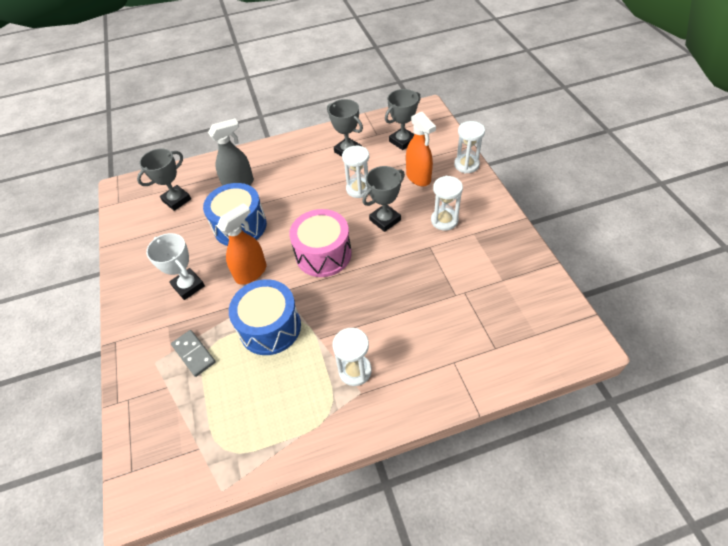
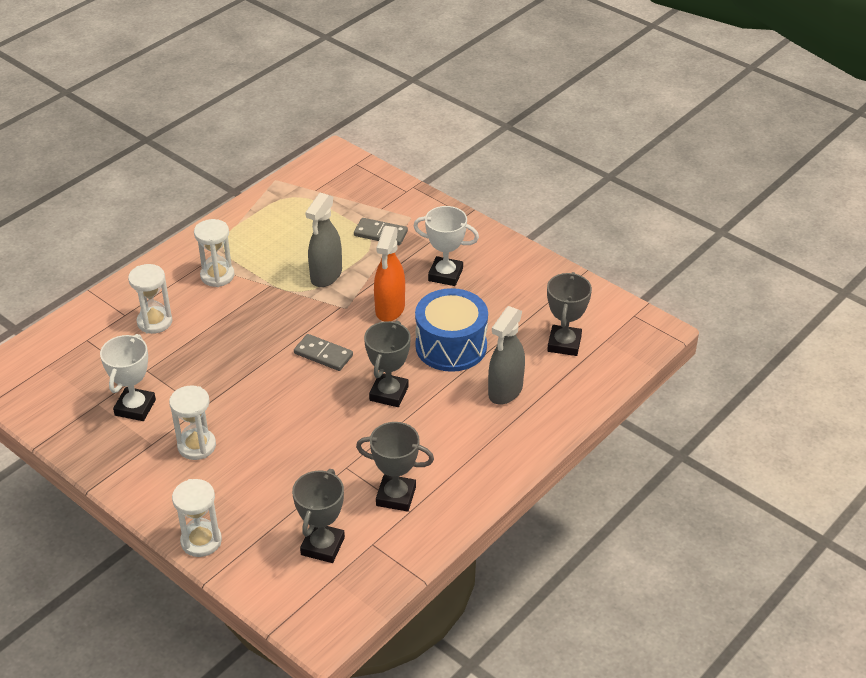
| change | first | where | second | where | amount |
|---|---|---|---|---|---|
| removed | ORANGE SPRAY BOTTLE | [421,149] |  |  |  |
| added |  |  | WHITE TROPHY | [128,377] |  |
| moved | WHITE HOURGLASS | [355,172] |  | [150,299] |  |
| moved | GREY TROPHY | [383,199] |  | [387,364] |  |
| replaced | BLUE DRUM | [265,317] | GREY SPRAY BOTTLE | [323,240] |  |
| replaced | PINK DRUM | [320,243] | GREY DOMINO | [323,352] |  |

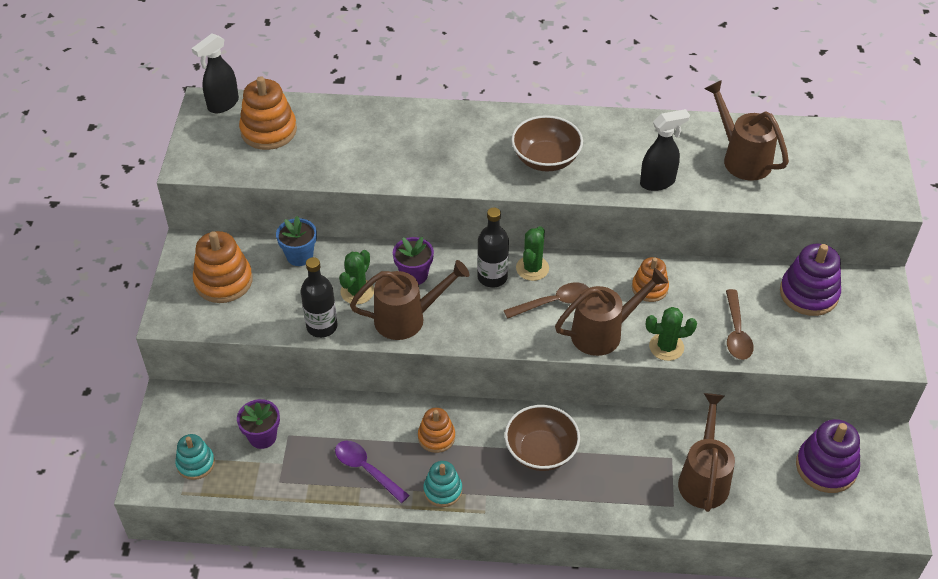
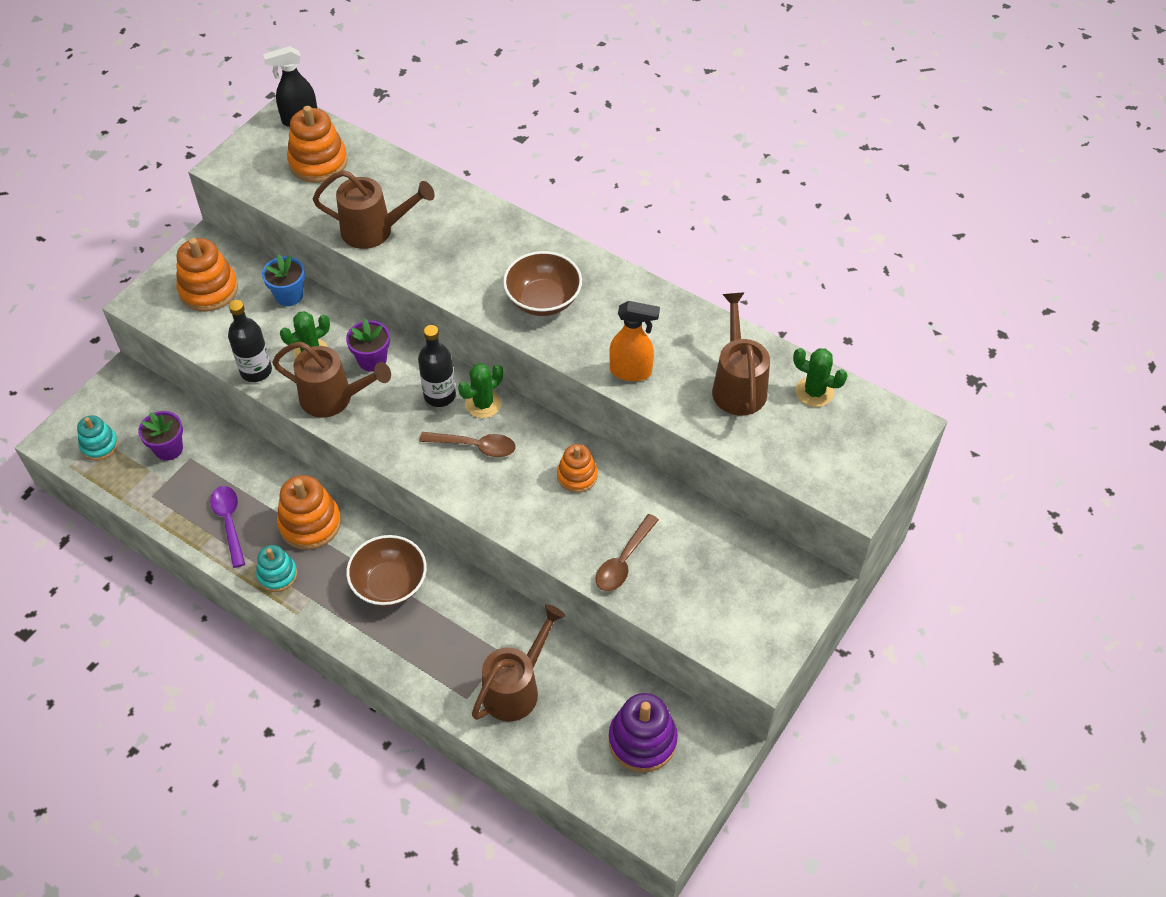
| change | first | where | second | where | amount |
|---|---|---|---|---|---|
| removed | PURPLE STACKING TOY | [810,280] |  |  |  |
| moved | BROWN WATERING CAN | [611,312] |  | [374,209] |  |
| moved | GREEN CACTUS | [671,334] |  | [820,377] |  |
| recoloured | BLACK SPRAY BOTTLE | [665,150] | ORANGE SPRAY BOTTLE | [634,341] |  |
| resized | ORANGE STACKING TOY | [436,430] |  | [309,512] | x1.60 |

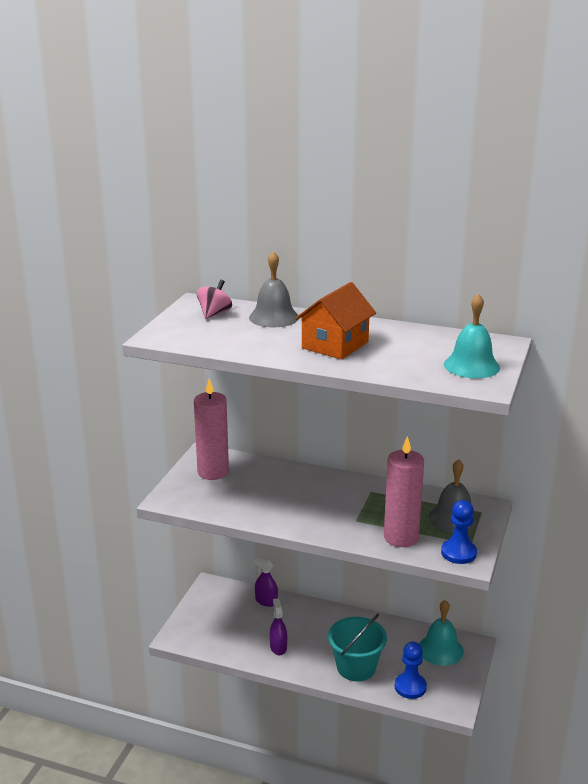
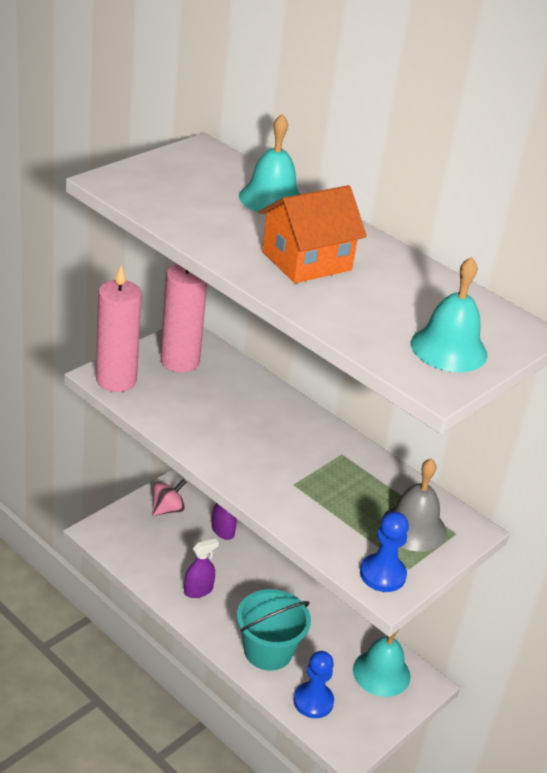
| change | first | where | second | where | amount |
|---|---|---|---|---|---|
| moved | PINK SPINNING TOP | [214,299] |  | [169,497] |  |
| moved | PINK CANDLE | [404,491] |  | [119,329] |  |
| recoloured | GREY BELL | [274,289] | TURQUOISE BELL | [269,164] |  |
| turned | PURPLE SPRAY BOTTLE | [278,627] |  | [201,568] | 45 degrees clockwise |

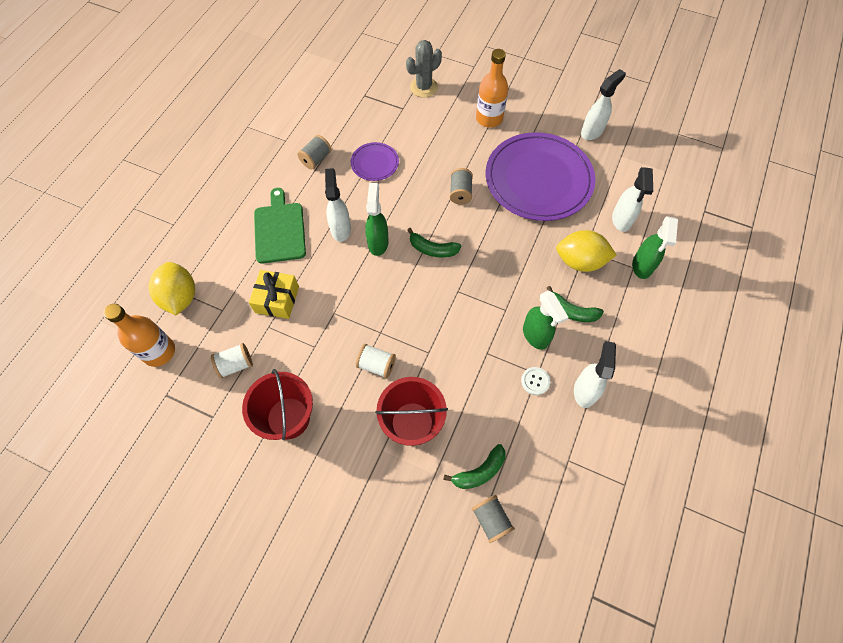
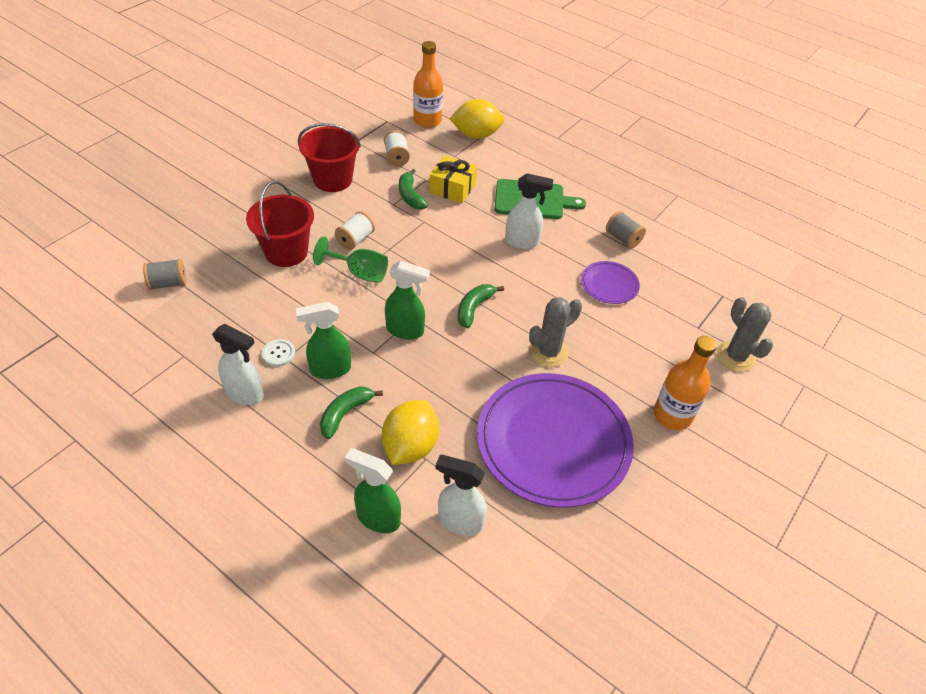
| change | first | where | second | where | amount |
|---|---|---|---|---|---|
| removed | WHITE SPRAY BOTTLE | [603,104] |  |  |  |
| added |  |  | GREEN GOBLET | [350,259] |  |
| moved | GREEN SPRAY BOTTLE | [377,219] |  | [407,300] |  |
| moved | GREEN BANANA | [474,466] |  | [413,189] |  |
| replaced | GREY SPOOL | [461,186] | GREY CACTUS | [555,332] |  |

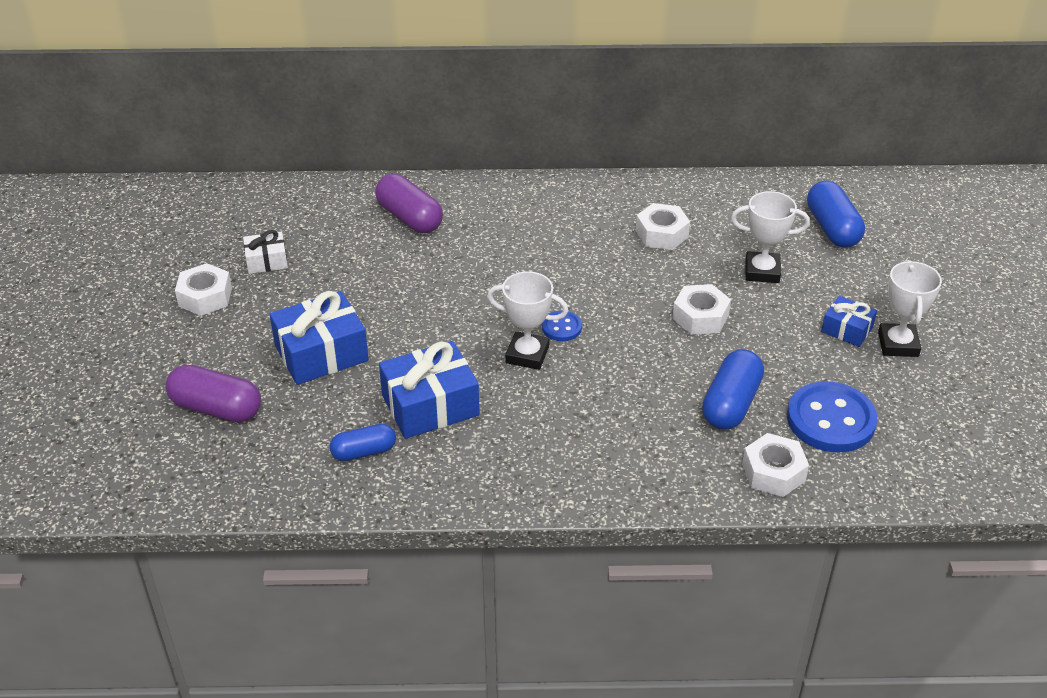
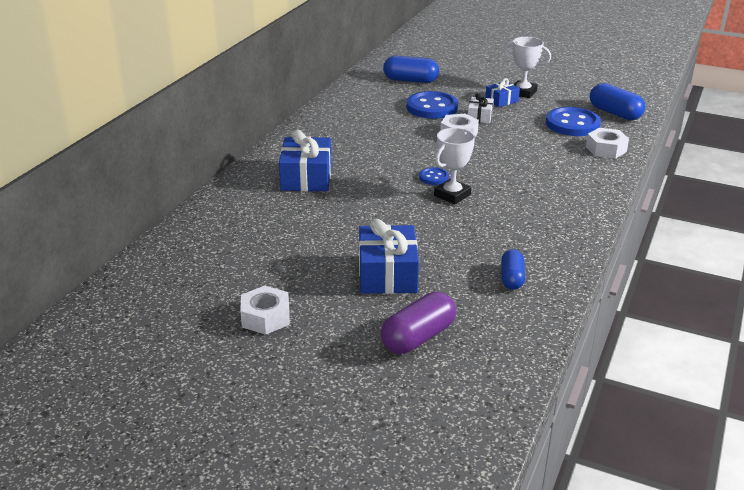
| change | first | where | second | where | amount |
|---|---|---|---|---|---|
| removed | PURPLE CAPSULE | [409,203] |  |  |  |
| removed | WHITE NUT | [663,226] |  |  |  |
| moved | WHITE GIFT | [265,252] |  | [481,108] |  |
| moved | BLUE GIFT | [429,390] |  | [305,160] |  |
| moved | BLUE CAPSULE | [733,389] |  | [617,101] |  |
| replaced | WHITE TROPHY | [770,237] | BLUE BUTTON | [432,105] |  |

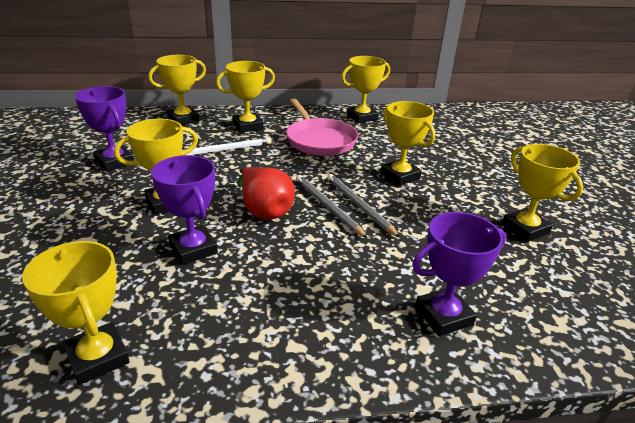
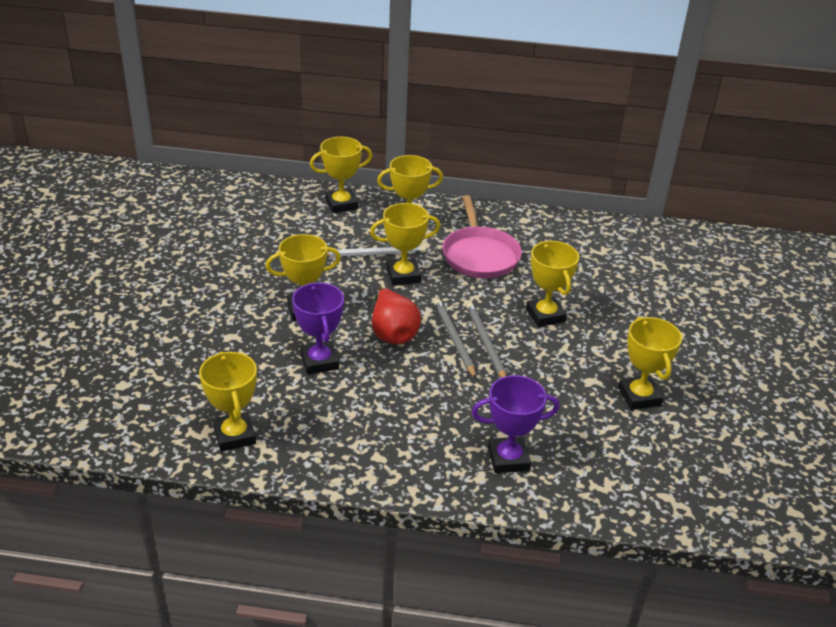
| change | first | where | second | where | amount |
|---|---|---|---|---|---|
| removed | PURPLE TROPHY | [104,128] |  |  |  |
| moved | YELLOW TROPHY | [365,89] |  | [405,244] |  |

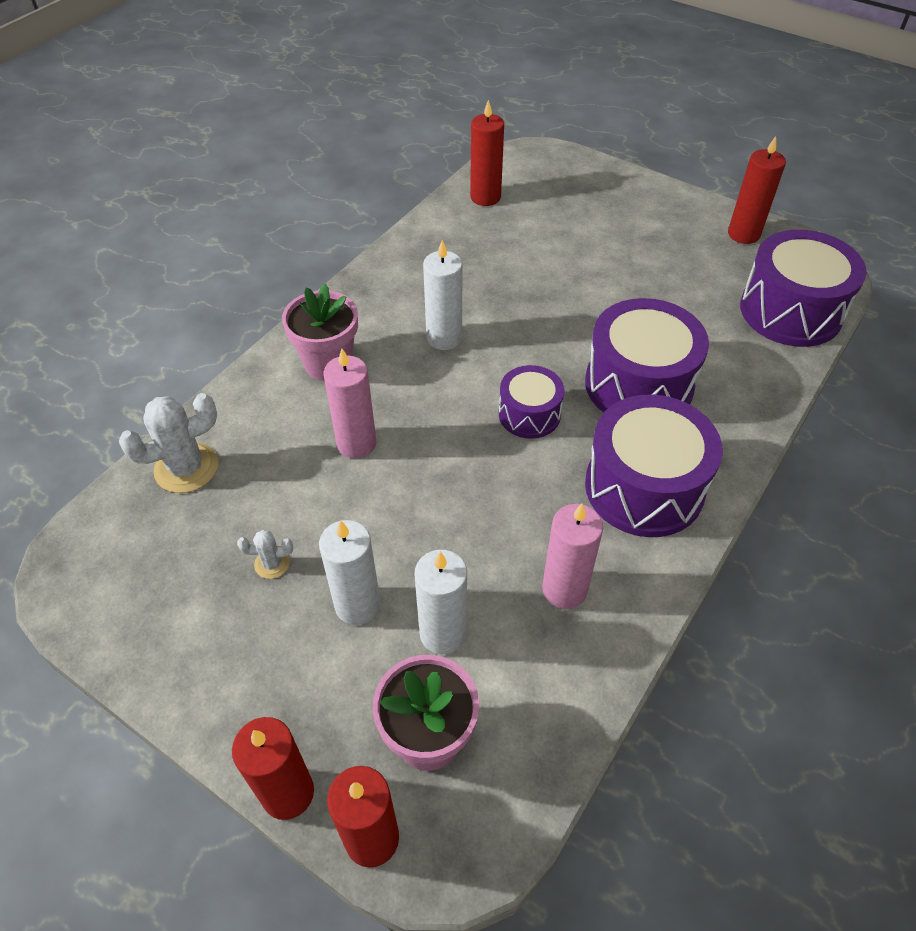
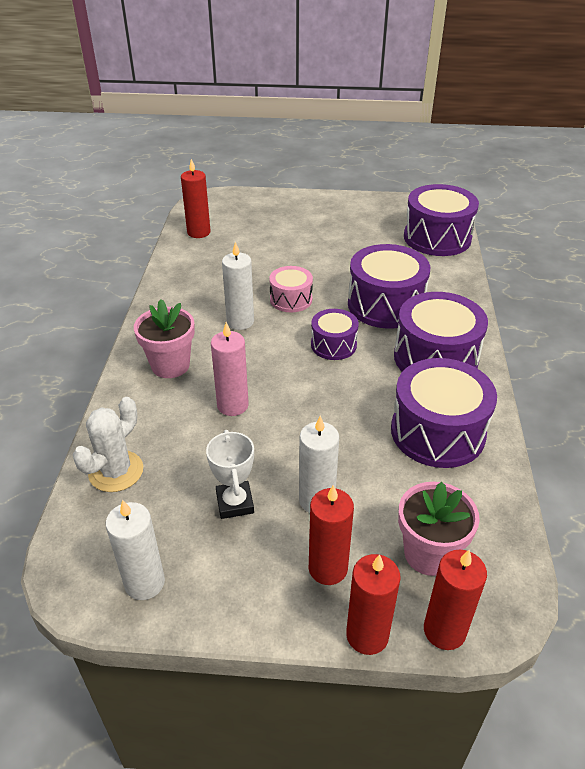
| change | first | where | second | where | amount |
|---|---|---|---|---|---|
| added |  |  | PINK DRUM | [291,289] |  |
| moved | WHITE CANDLE | [440,602] |  | [135,549] |  |
| moved | RED CANDLE | [757,190] |  | [331,535] |  |
| replaced | WHITE CACTUS | [265,554] | WHITE TROPHY | [230,474] |  |
| replaced | PINK CANDLE | [572,556] | PURPLE DRUM | [444,413] |  |

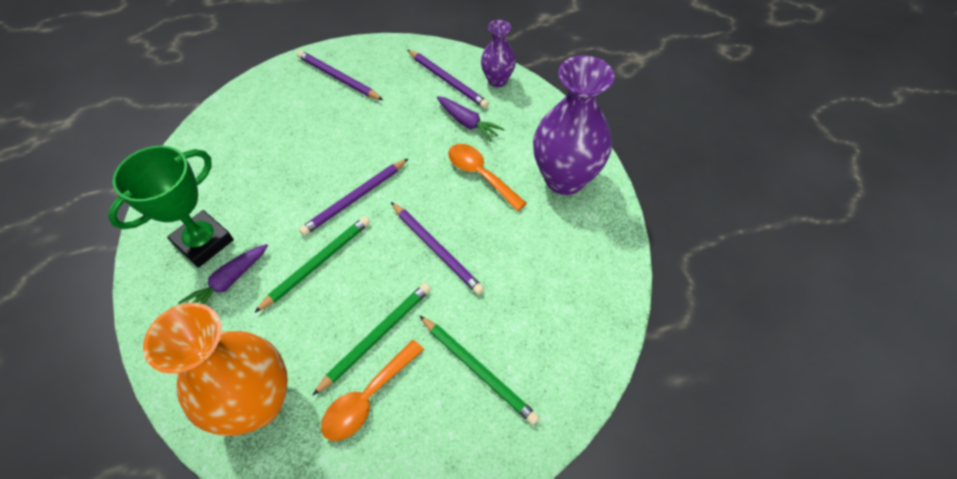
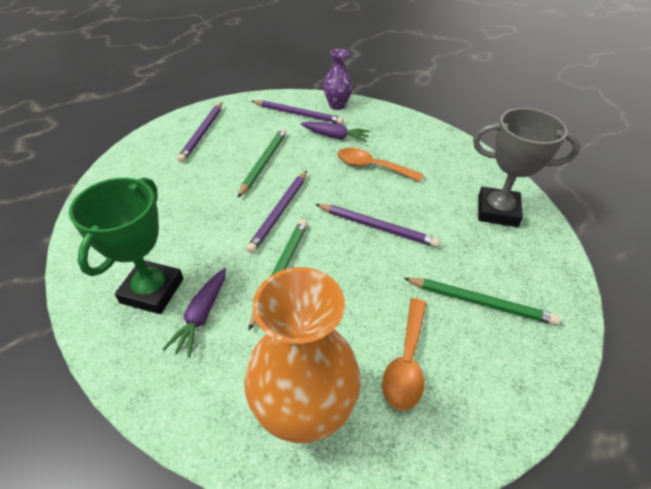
| change | first | where | second | where | amount |
|---|---|---|---|---|---|
| removed | PURPLE VASE | [573,125] |  |  |  |
| added |  |  | GREY TROPHY | [526,167] |  |
| moved | GREEN PENCIL | [371,339] |  | [262,163] |  |
| turned | PURPLE PENCIL | [340,75] |  | [199,132] | 90 degrees counterclockwise |

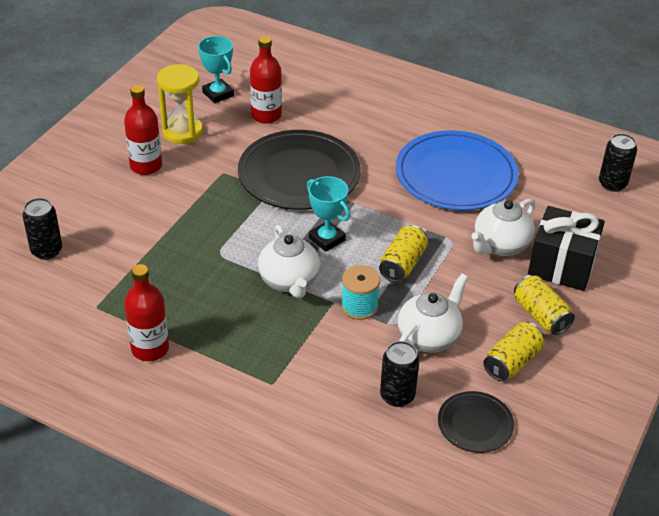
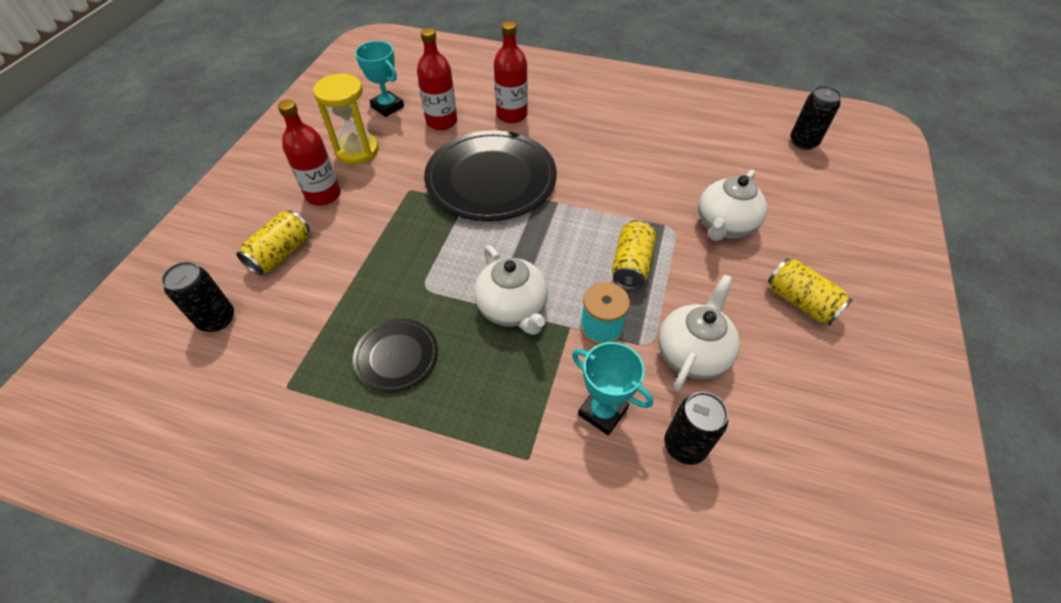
| change | first | where | second | where | amount |
|---|---|---|---|---|---|
| removed | BLUE PLATE | [457,170] |  |  |  |
| removed | BLACK GIFT | [566,248] |  |  |  |
| moved | RED BOTTLE | [146,312] |  | [511,72] |  |
| moved | TURQUOISE TROPHY | [328,214] |  | [612,388] |  |
| moved | BLACK PLATE | [476,422] |  | [395,355] |  |
| moved | YELLOW CAN | [514,351] |  | [273,243] |  |

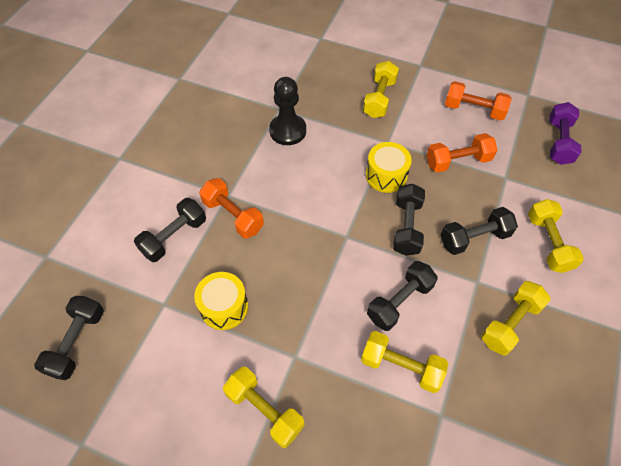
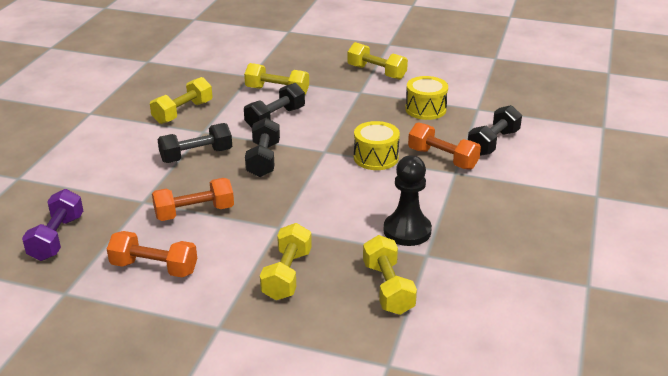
| change | first | where | second | where | amount |
|---|---|---|---|---|---|
| removed | BLACK DUMBBELL | [69,338] |  |  |  |
| moved | YELLOW DRUM | [389,167] |  | [377,145] |  |
| moved | YELLOW DUMBBELL | [556,236] |  | [390,275] |  |

